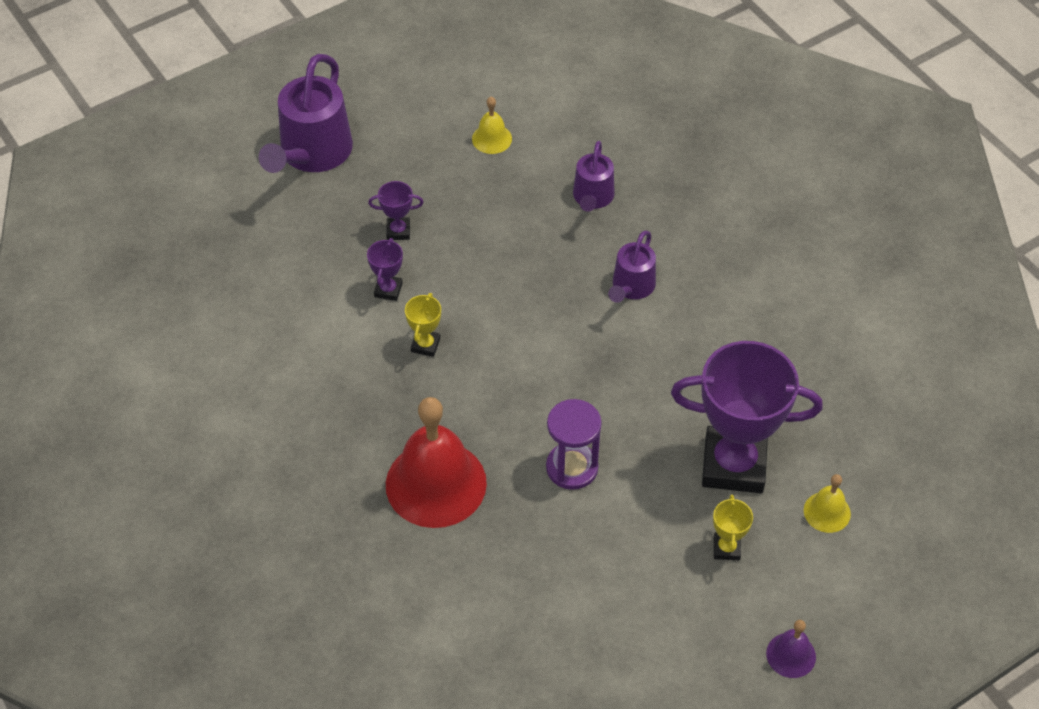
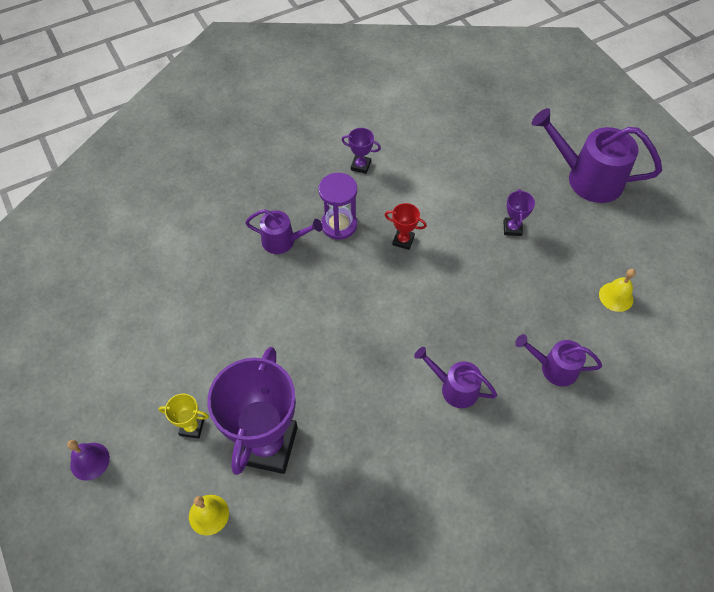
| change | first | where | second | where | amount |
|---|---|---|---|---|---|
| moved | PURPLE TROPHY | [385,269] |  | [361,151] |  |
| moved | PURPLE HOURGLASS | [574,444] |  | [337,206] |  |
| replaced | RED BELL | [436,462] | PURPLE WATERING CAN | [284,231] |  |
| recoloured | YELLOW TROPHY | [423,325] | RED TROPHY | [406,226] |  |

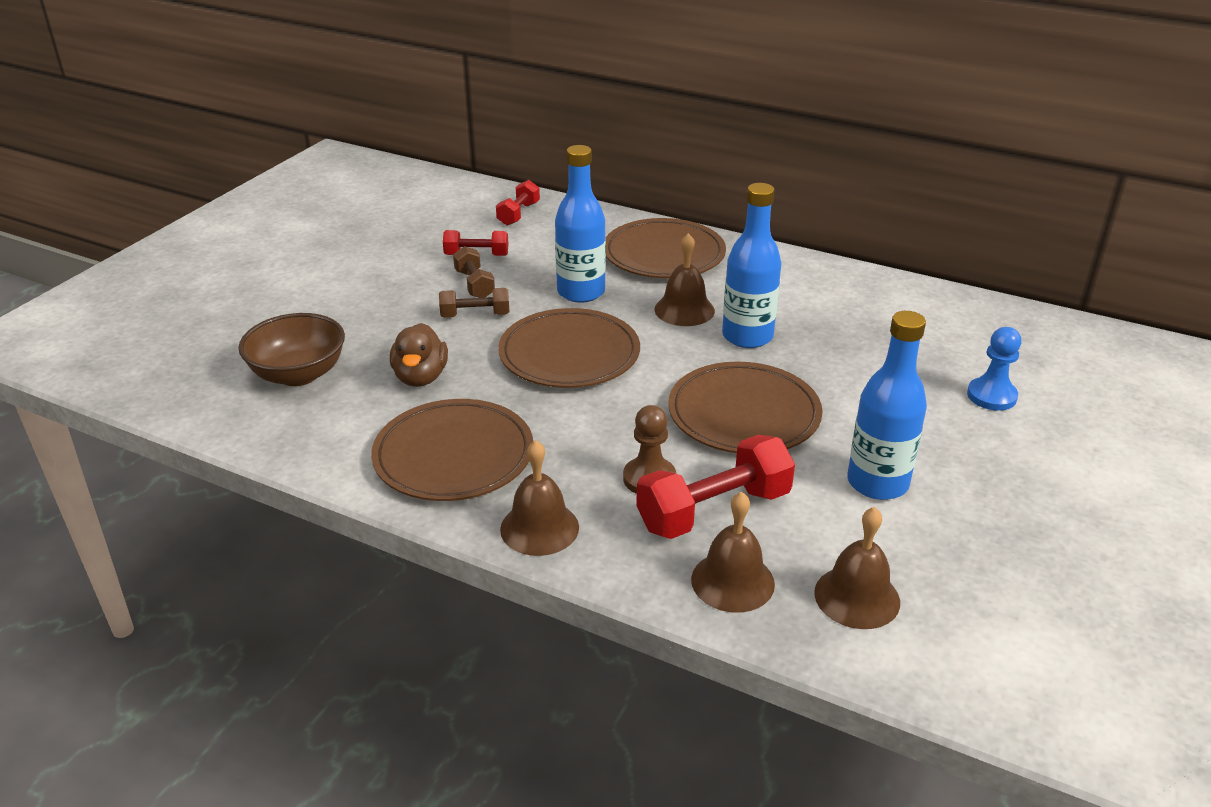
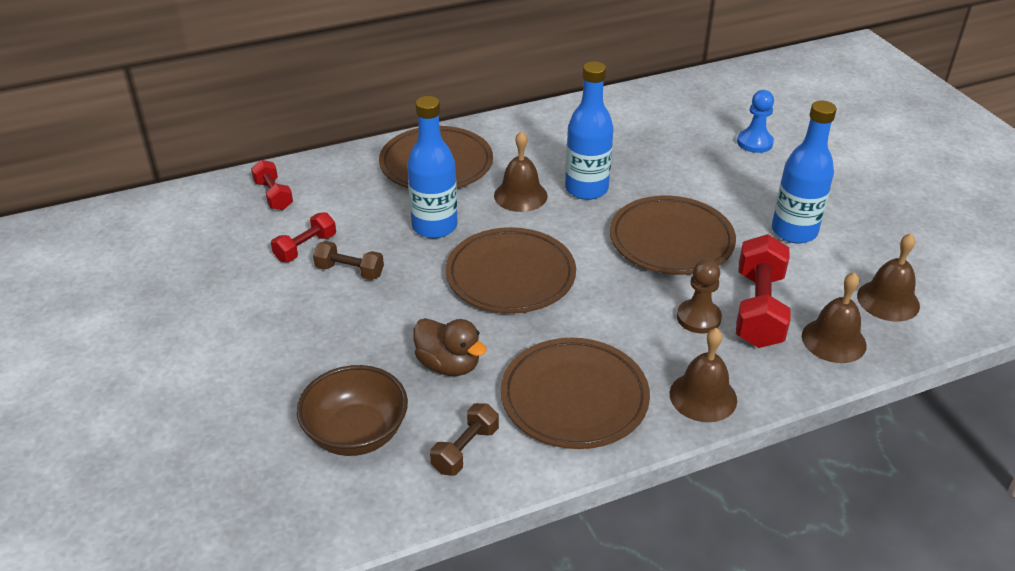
| change | first | where | second | where | amount |
|---|---|---|---|---|---|
| moved | BROWN DUMBBELL | [474,303] |  | [464,439] |  |

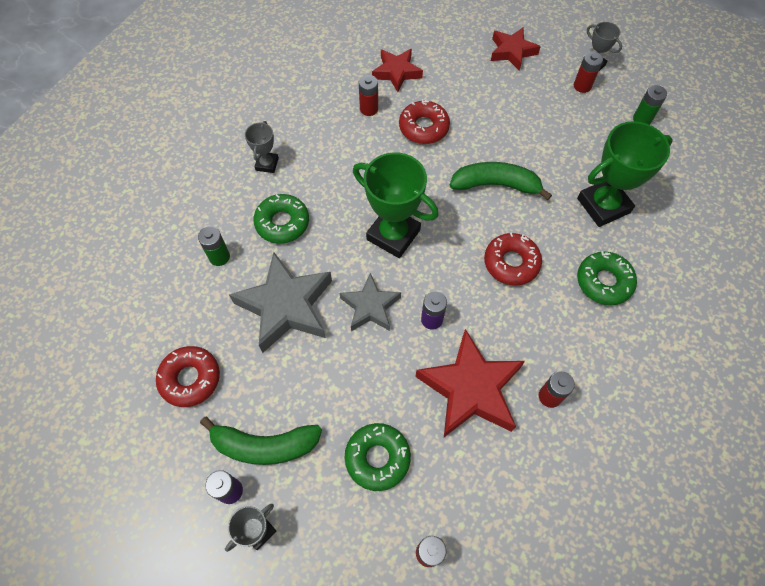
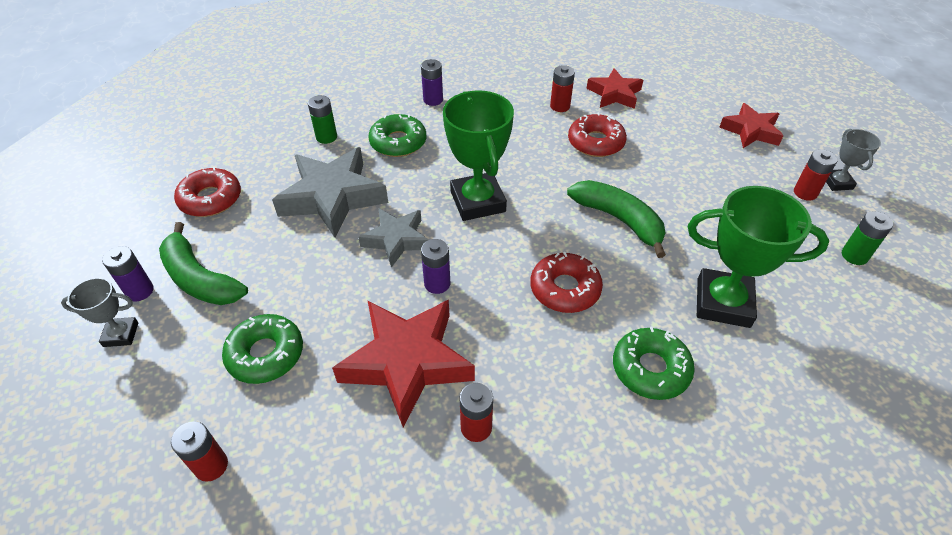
| change | first | where | second | where | amount |
|---|---|---|---|---|---|
| replaced | GREY TROPHY | [262,147] | PURPLE BATTERY | [432,82] |  |

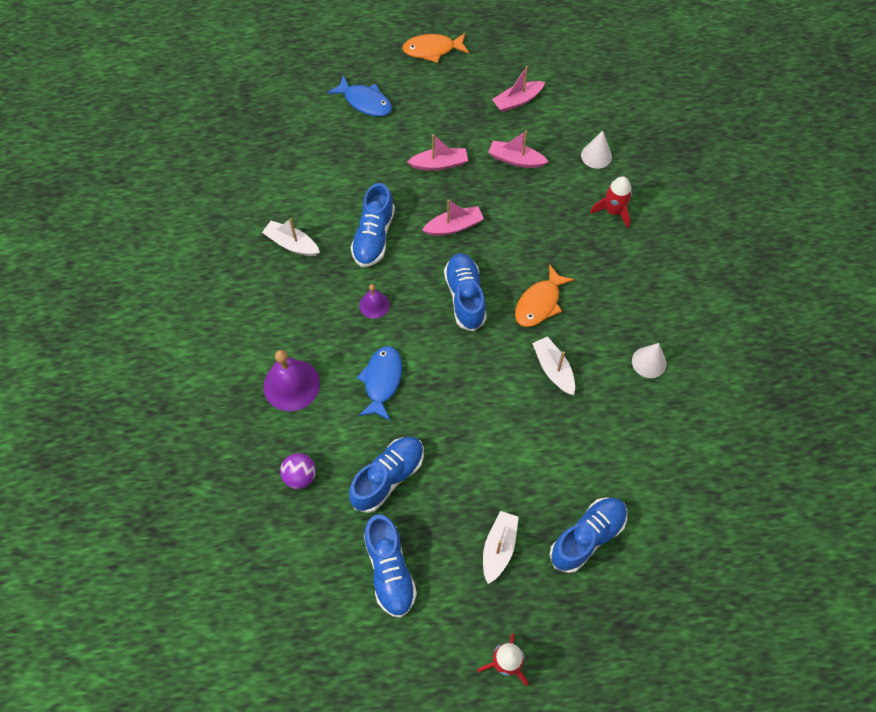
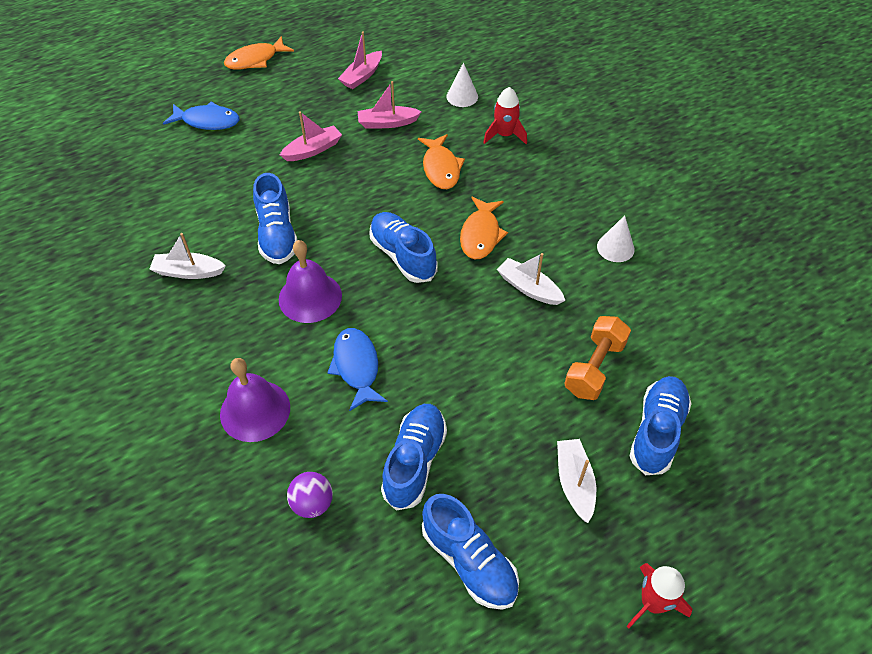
| change | first | where | second | where | amount |
|---|---|---|---|---|---|
| removed | PINK BOAT | [453,217] |  |  |  |
| added |  |  | ORANGE FISH | [441,161] |  |
| added |  |  | ORANGE DUMBBELL | [597,358] |  |
| resized | PURPLE BELL | [374,301] |  | [310,281] | x1.79 |

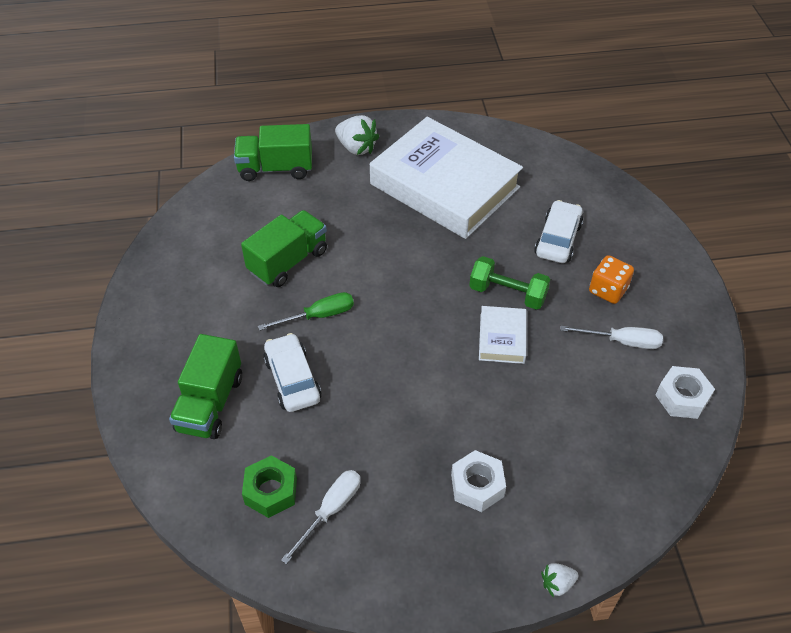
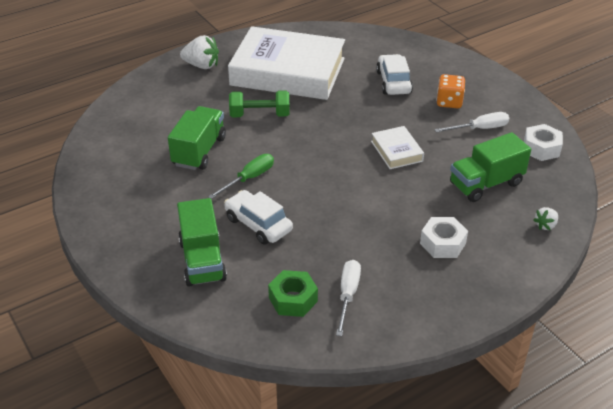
| change | first | where | second | where | amount |
|---|---|---|---|---|---|
| moved | GREEN TRUCK | [273,152] |  | [490,167] |  |
| moved | GREEN DUMBBELL | [509,283] |  | [259,103] |  |
| moved | WHITE STRAWBERRY | [560,580] |  | [545,218] |  |

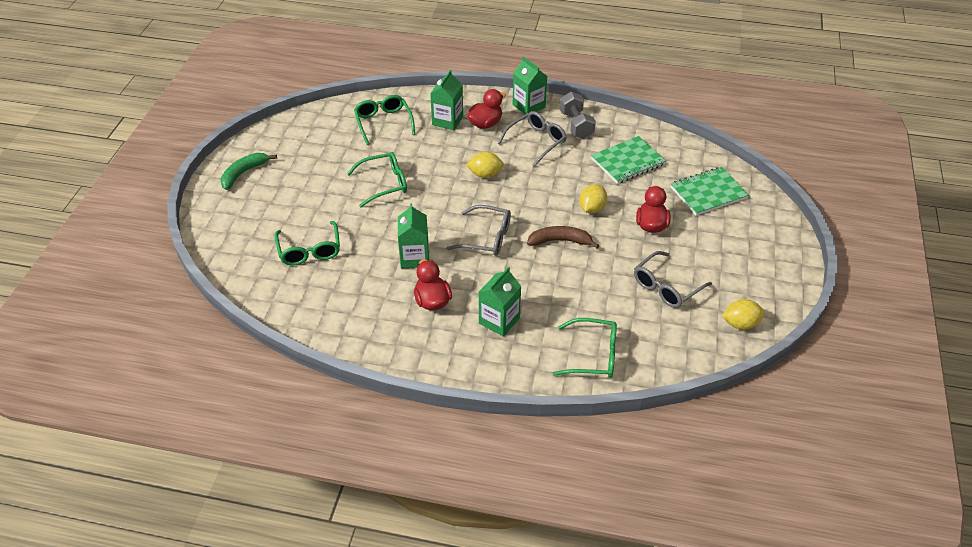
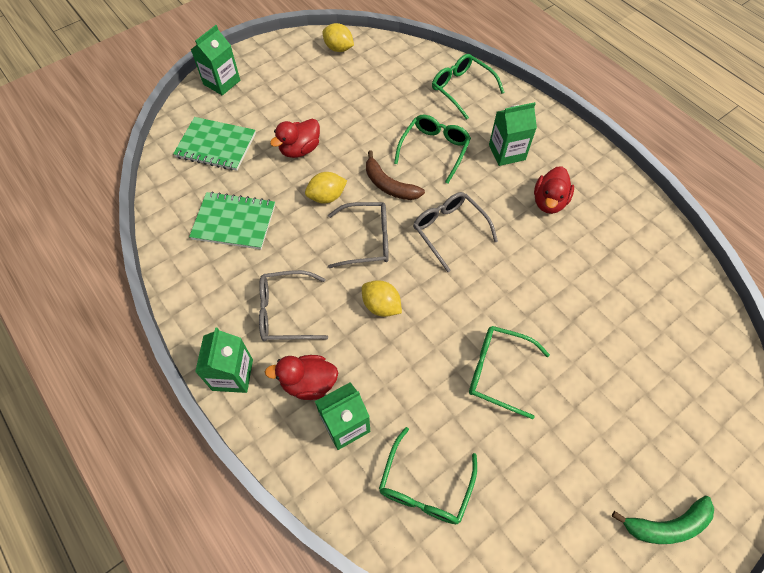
| change | first | where | second | where | amount |
|---|---|---|---|---|---|
| removed | GREY DUMBBELL | [578,115] |  |  |  |
| moved | GREEN GLASSES | [307,243] |  | [432,149] |  |
| moved | GREEN CARTON | [413,236] |  | [215,60] |  |
| moved | GREY GLASSES | [673,279] |  | [358,235] |  |

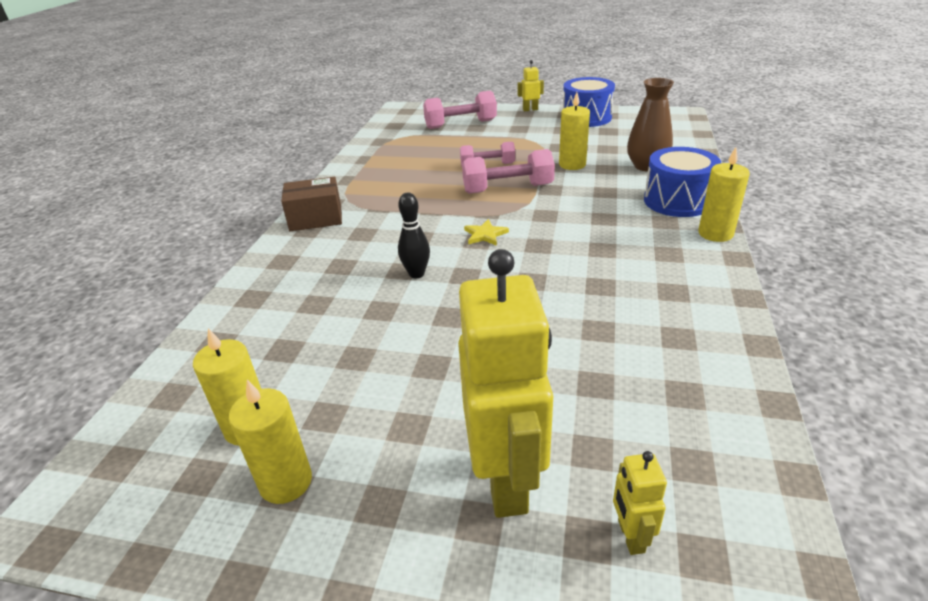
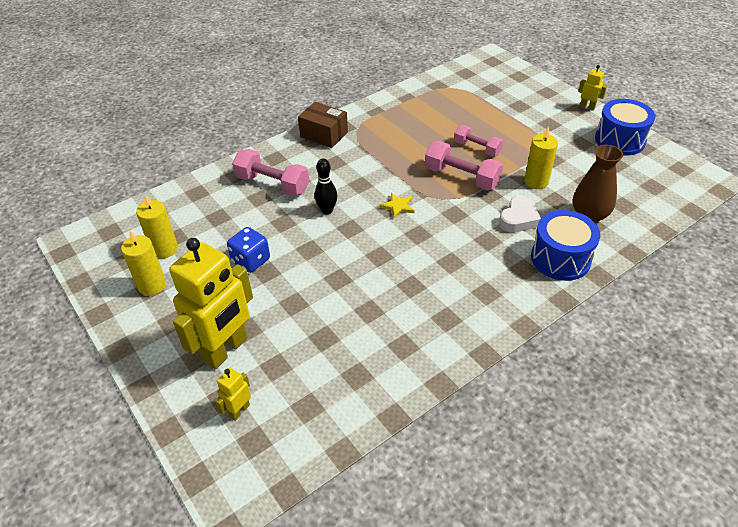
| change | first | where | second | where | amount |
|---|---|---|---|---|---|
| removed | YELLOW CANDLE | [724,194] |  |  |  |
| added |  |  | BLUE DICE | [248,250] |  |
| added |  |  | WHITE HEART | [520,214] |  |
| moved | PINK DUMBBELL | [460,110] |  | [270,172] |  |

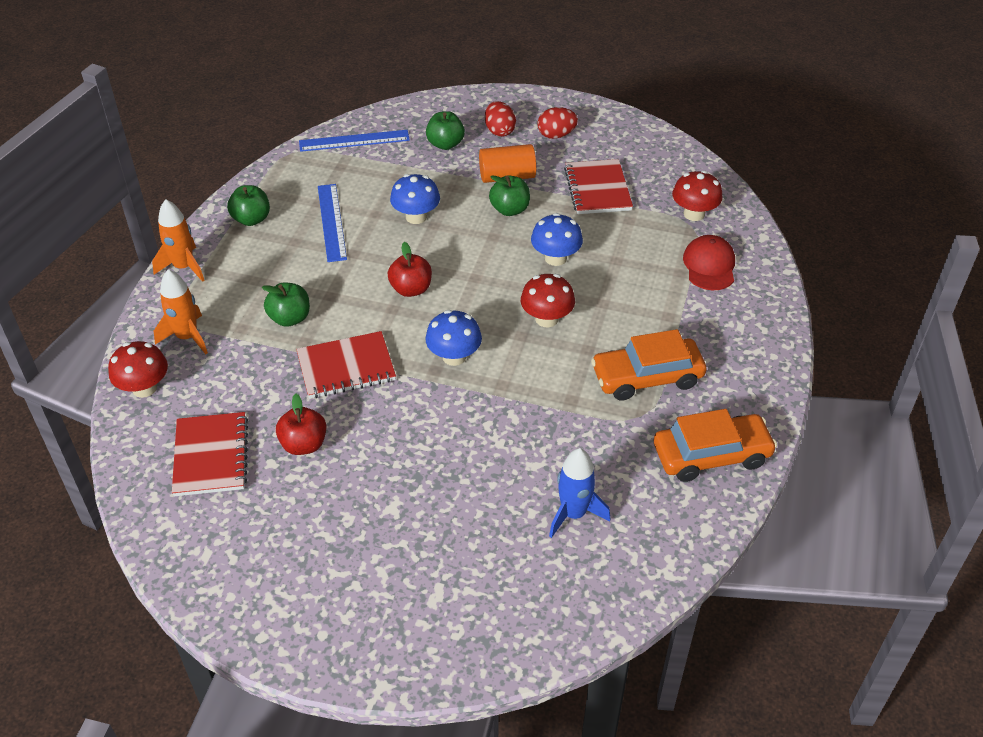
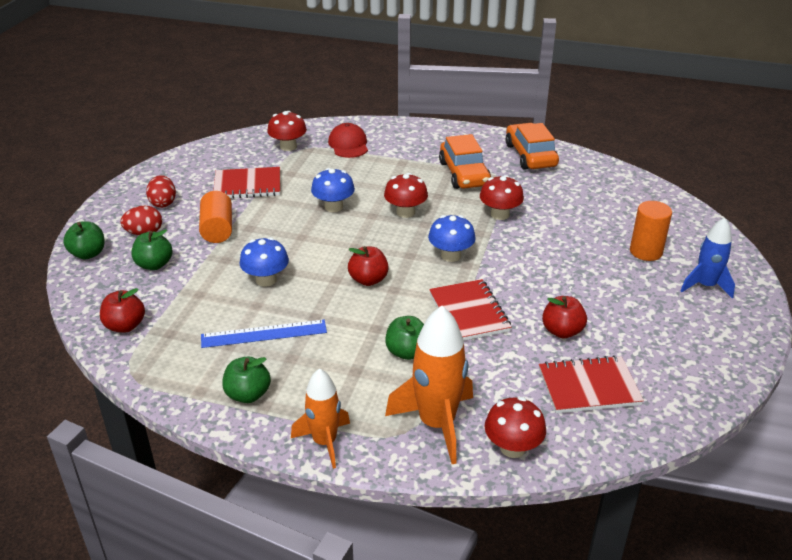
| change | first | where | second | where | amount |
|---|---|---|---|---|---|
| added |  |  | RED MUSHROOM | [502,197] |  |
| added |  |  | ORANGE CYLINDER | [651,231] |  |
| moved | GREEN APPLE | [509,195] |  | [84,240] |  |
| moved | BLUE ROCKET | [579,493] |  | [708,258] |  |
| replaced | BLUE RULER | [354,141] | RED APPLE | [122,310] |  |
| turned | RED CAP | [709,262] |  | [348,140] | 75 degrees clockwise |
| resized | ORANGE ROCKET | [181,312] |  | [429,385] | x1.55 |

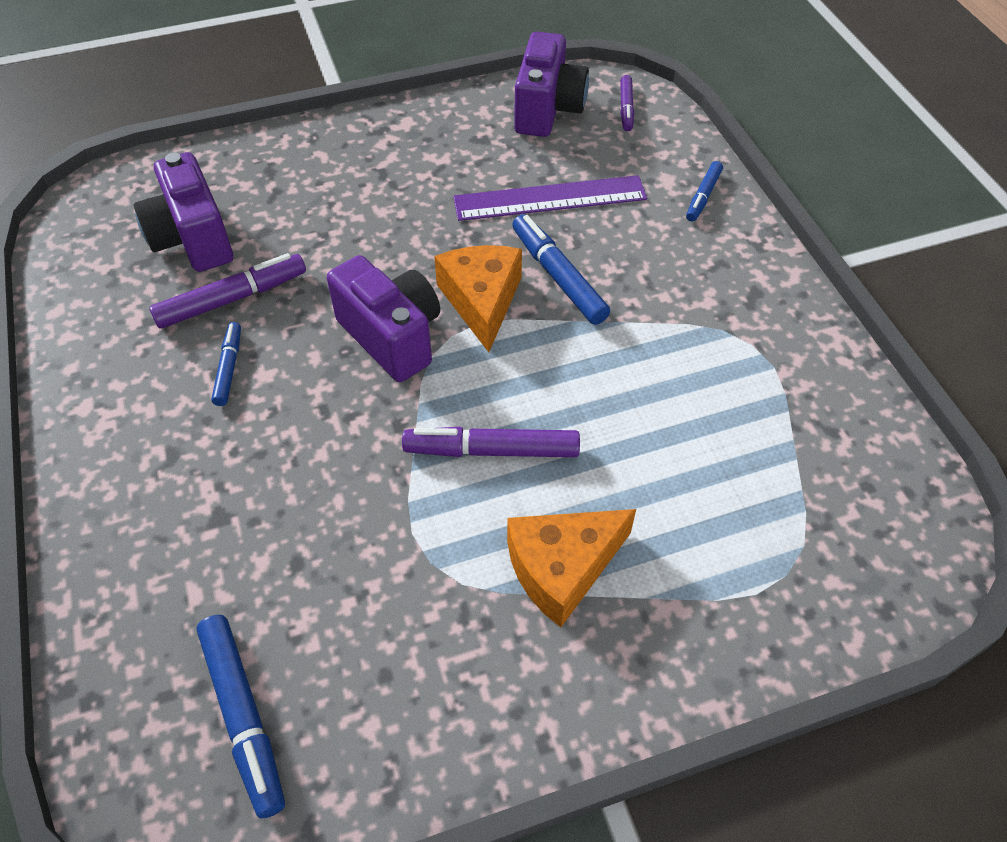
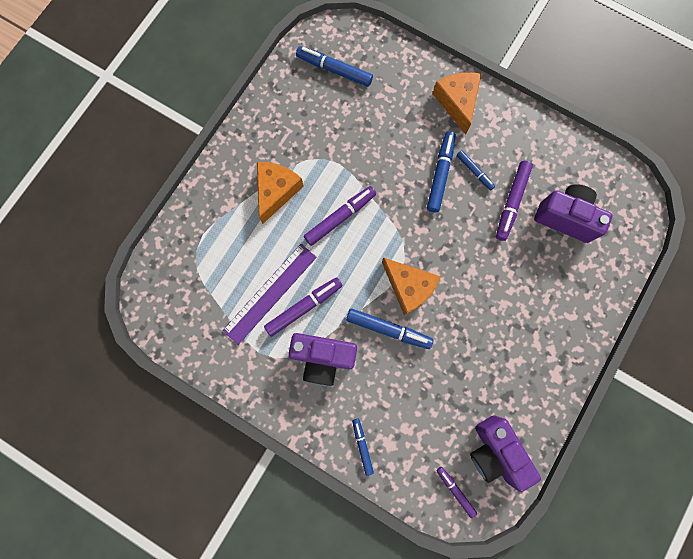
| change | first | where | second | where | amount |
|---|---|---|---|---|---|
| added |  |  | PURPLE MARKER | [303,307] |  |
| added |  |  | BLUE MARKER | [441,171] |  |
| added |  |  | ORANGE CHEESE | [456,103] |  |
| moved | PURPLE CAMERA | [383,318] |  | [322,359] |  |
| moved | PURPLE RULER | [550,198] |  | [269,294] |  |

